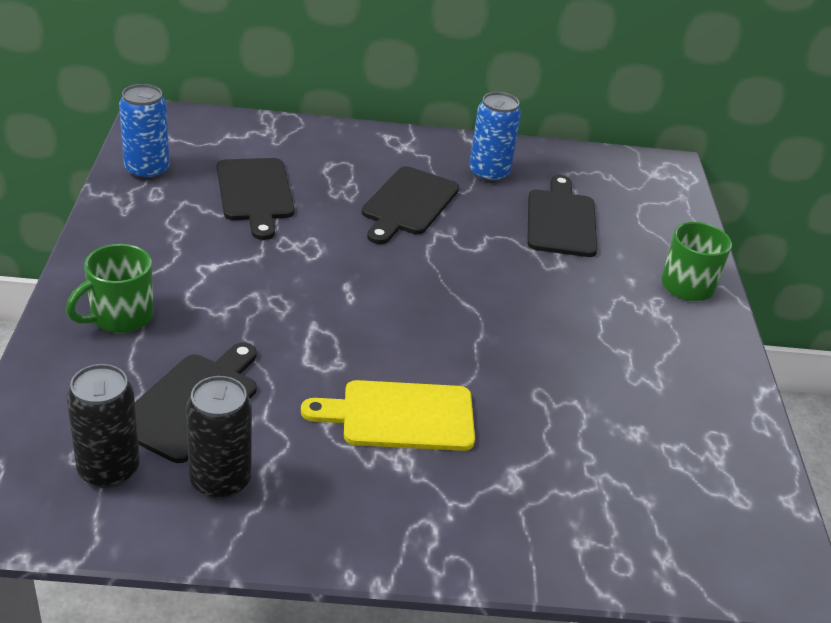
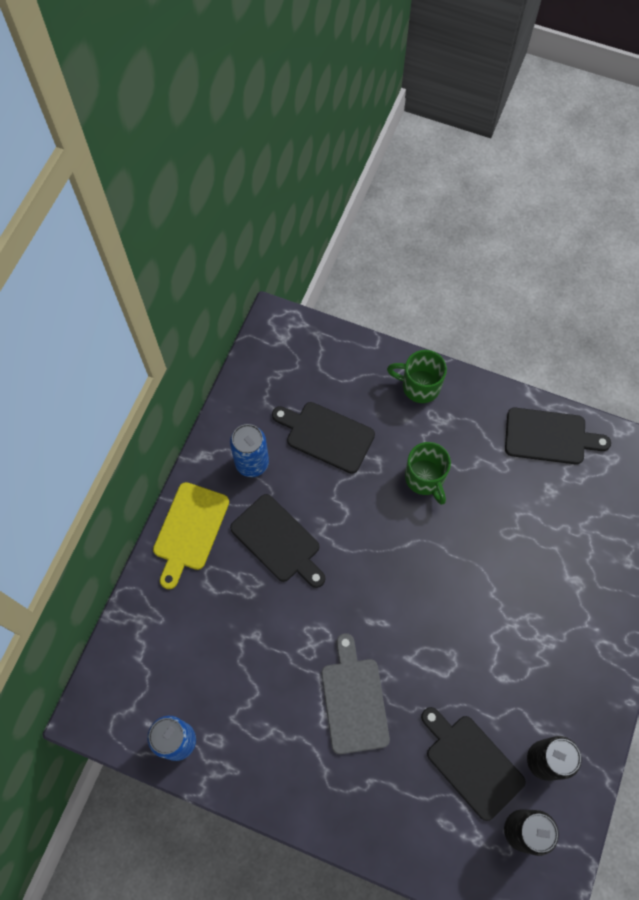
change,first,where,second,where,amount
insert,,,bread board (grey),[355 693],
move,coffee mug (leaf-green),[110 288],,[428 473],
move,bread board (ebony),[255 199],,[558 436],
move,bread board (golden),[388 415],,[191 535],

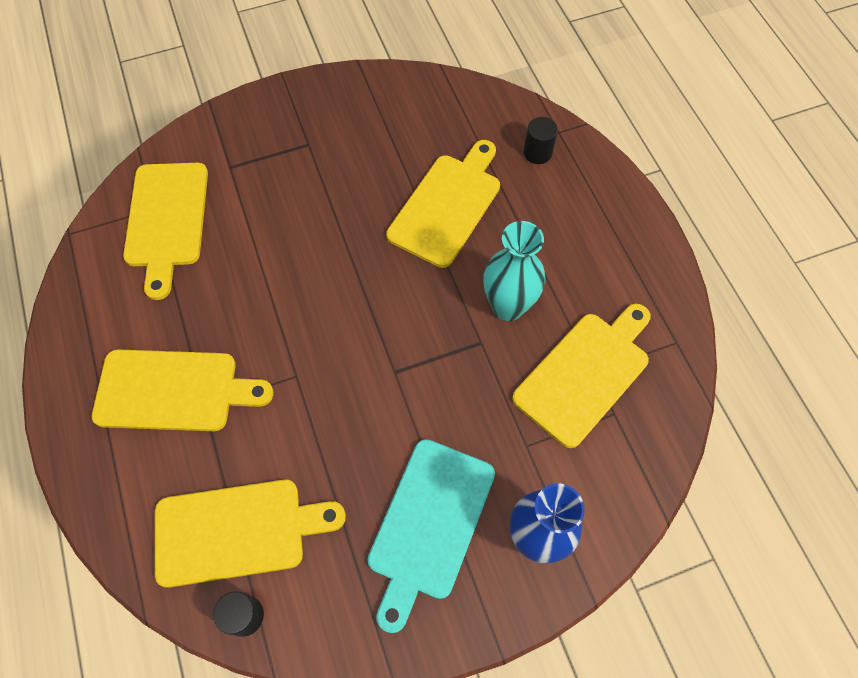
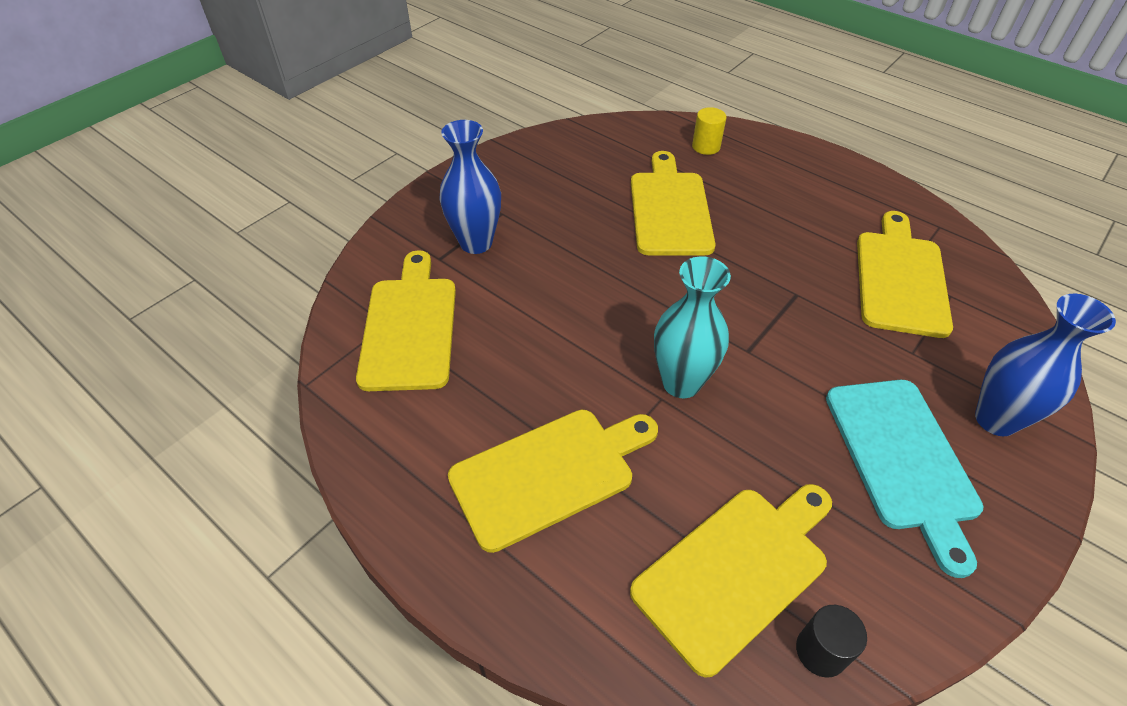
change,first,where,second,where,amount
insert,,,flower vase (royal blue),[470 187],
move,flower vase (aqua),[514 271],,[692 327],
recolor,cylinder (ebony),[540 140],cylinder (golden),[709 131],
rotate,bread board (golden),[165 231],,[406 320],150 degrees counterclockwise

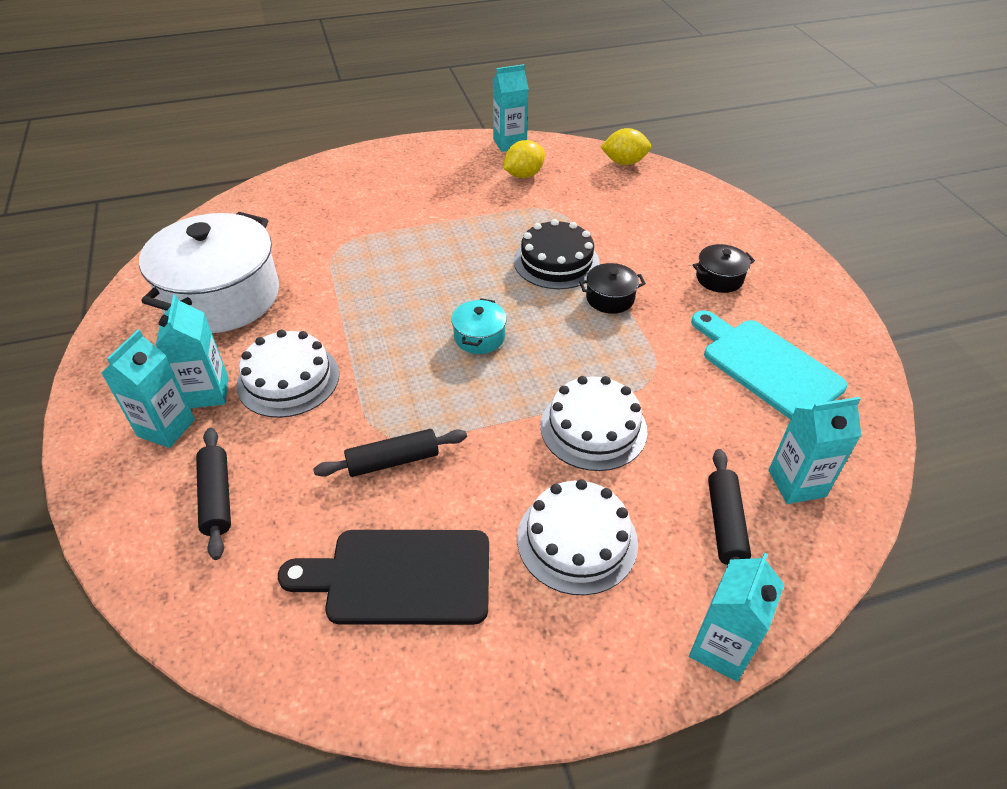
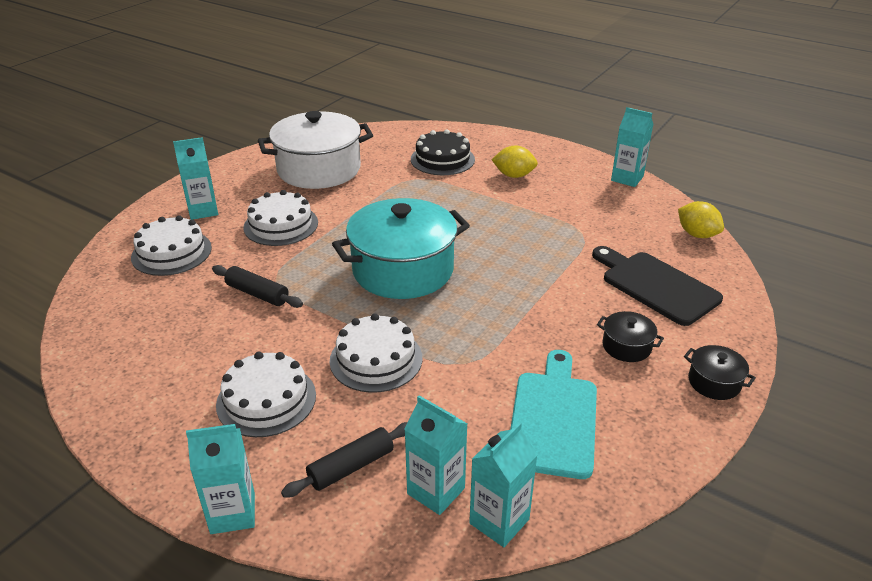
change,first,where,second,where,amount
move,carton (aqua),[192 351],,[503 484],
move,bread board (ebony),[383 577],,[657 286],
move,lemon (golden),[524 159],,[514 162],
move,cake (ebony),[556 254],,[443 152],
move,pot (ebony),[612 288],,[720 372],
replace,rolling pin (ebony),[213 494],cake (pure white),[171 245],
resize,pot (aqua),[479 326],,[401 248],x2.36

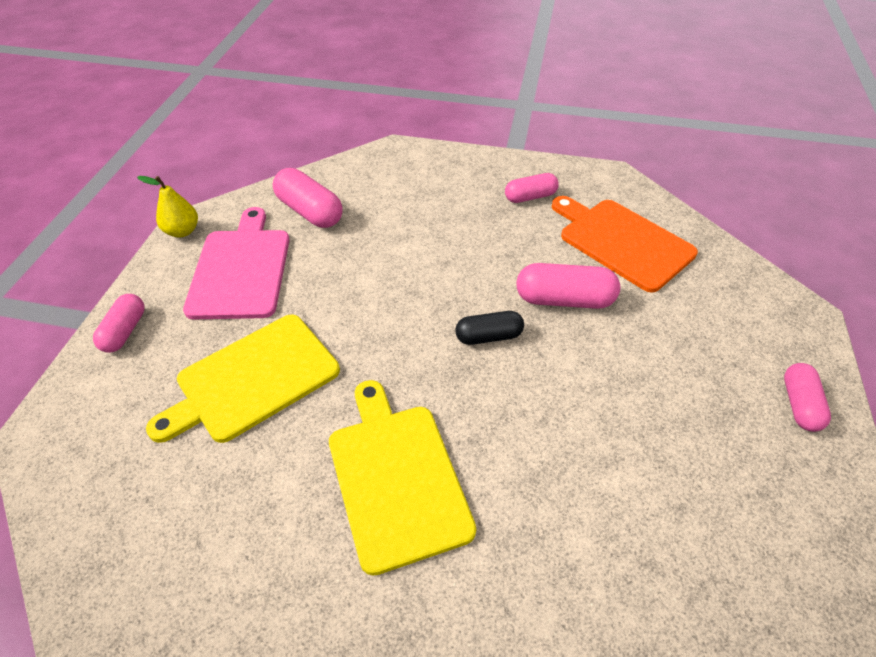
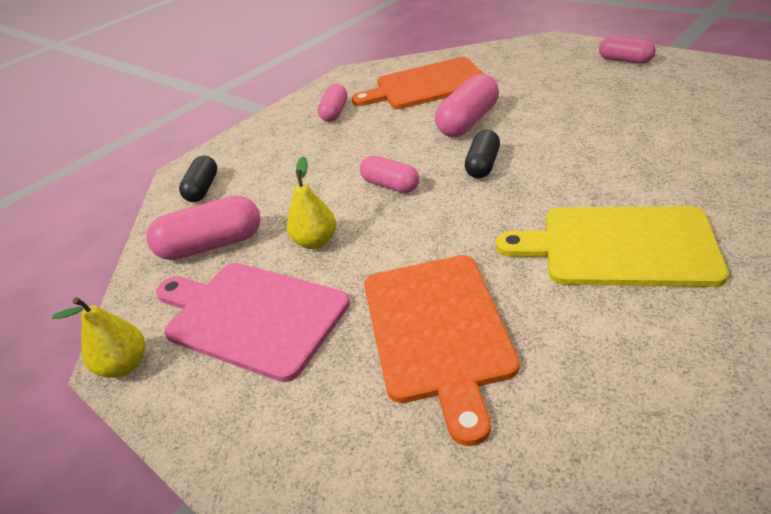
change,first,where,second,where,amount
insert,,,pill (ebony),[198 179],
insert,,,pear fruit (golden),[311 202],
move,pill (rosy),[119 323],,[389 174],
recolor,bread board (golden),[243 378],bread board (orange),[441 350],

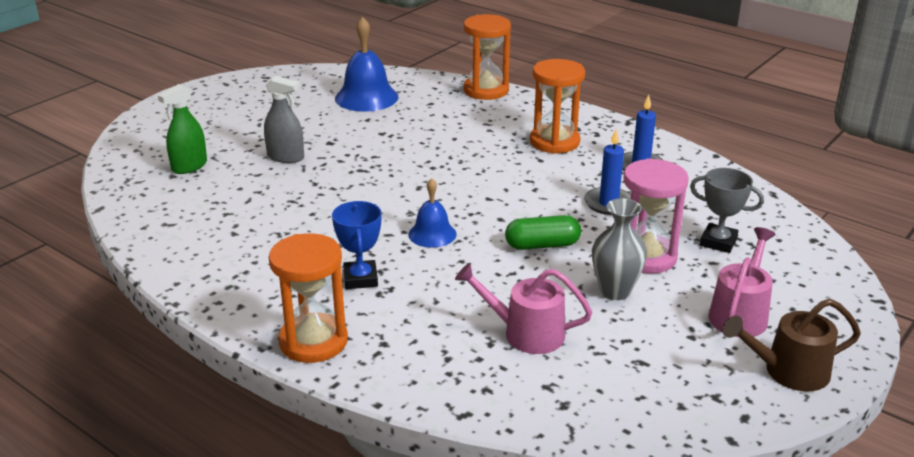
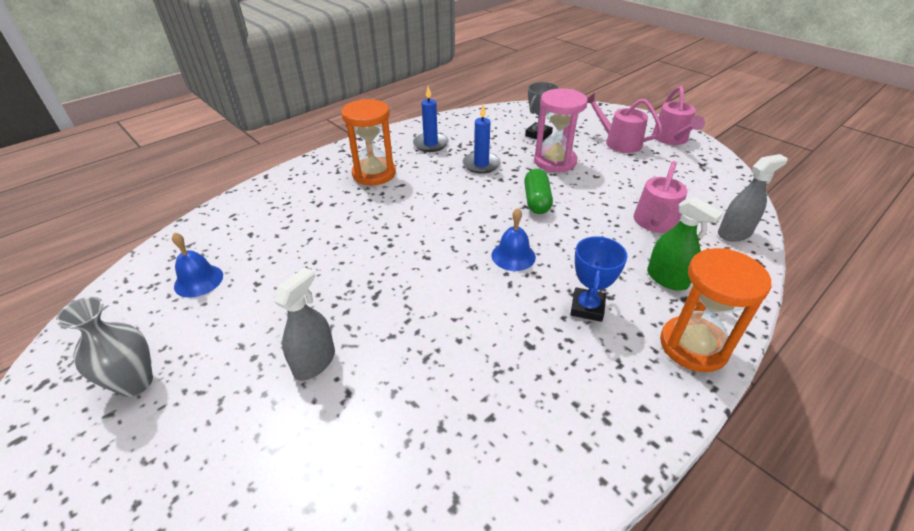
change,first,where,second,where,amount
delete,sand timer (orange),[487 57],,,
insert,,,spray bottle (grey),[753 198],
move,spray bottle (leaf-green),[182 129],,[685 244],
move,flower vase (grey),[619 249],,[104 347],
recolor,sprinkling can (russet),[792 345],sprinkling can (rosy),[678 115],
rotate,trophy (royal blue),[356 245],,[598 279],75 degrees counterclockwise
resize,school bell (royal blue),[366 64],,[197 264],x0.60

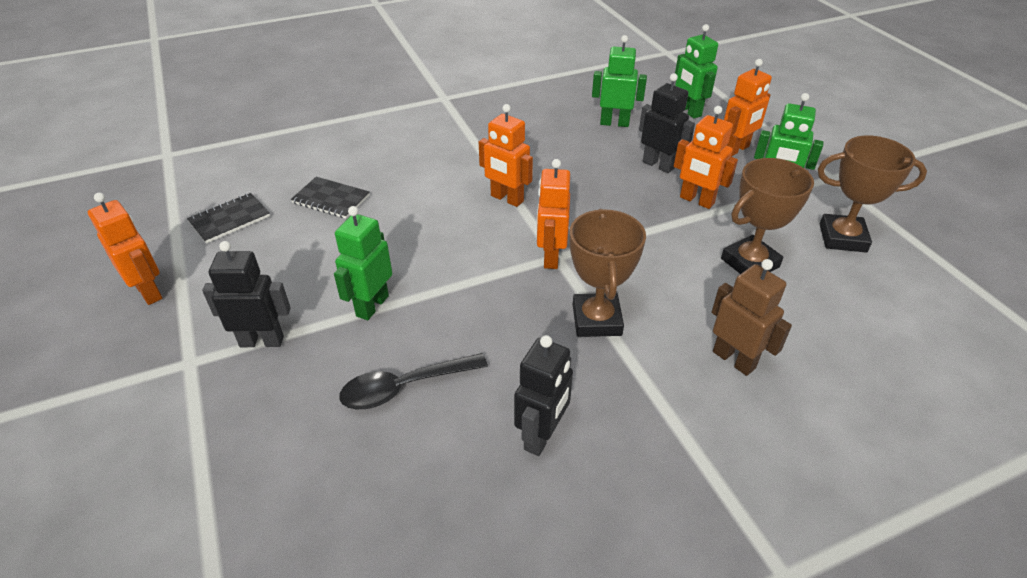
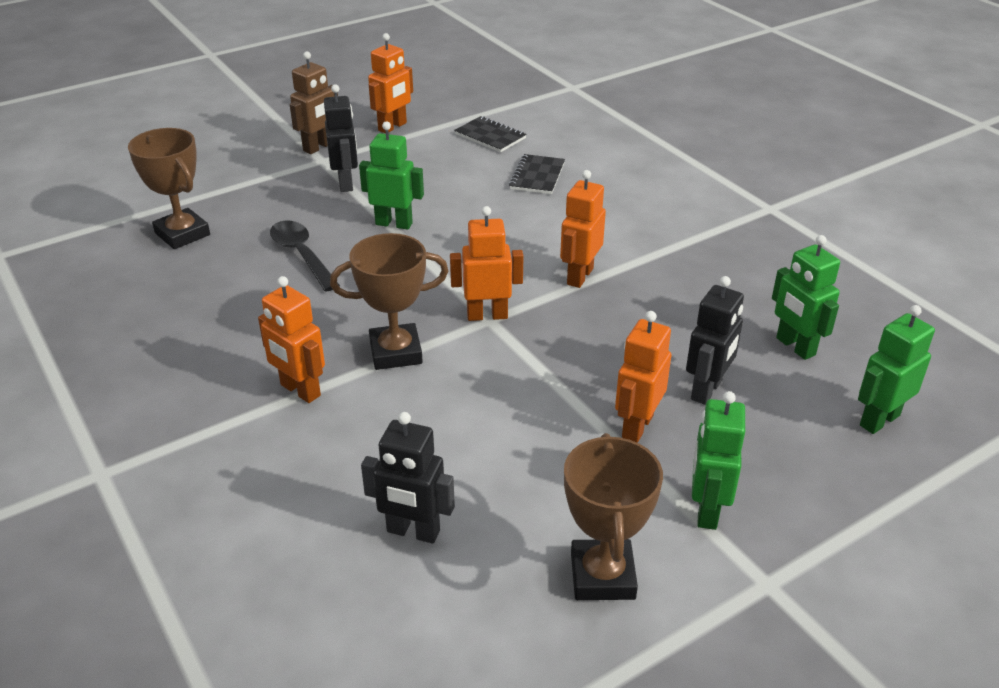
change,first,where,second,where,amount
move,toy robot (ebony),[543 395],,[408 478],
move,toy robot (russet),[752 317],,[314 102],
move,trophy (russet),[767 216],,[169 188],
move,toy robot (orange),[748 108],,[291 339],
rotate,toy robot (leaf-green),[619 81],,[806 297],150 degrees clockwise

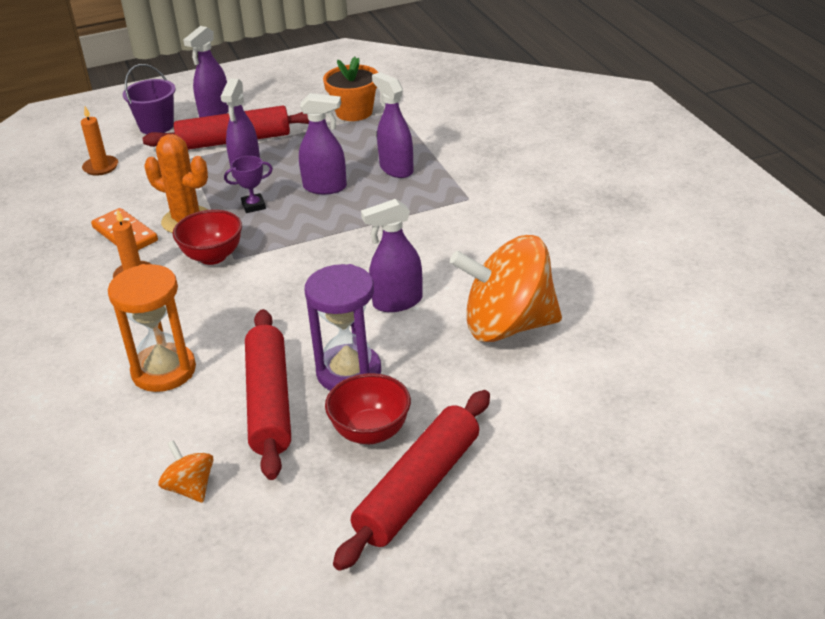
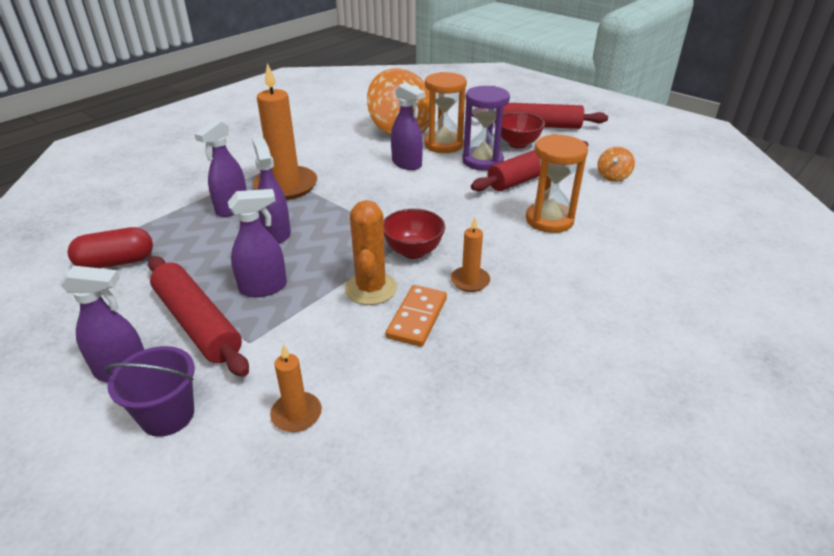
change,first,where,second,where,amount
delete,trophy (royal purple),[248 184],,,
insert,,,candle (orange),[285 131],
insert,,,sand timer (orange),[445 112],
replace,plant pot (orange),[350 89],pill (crimson),[110 247],

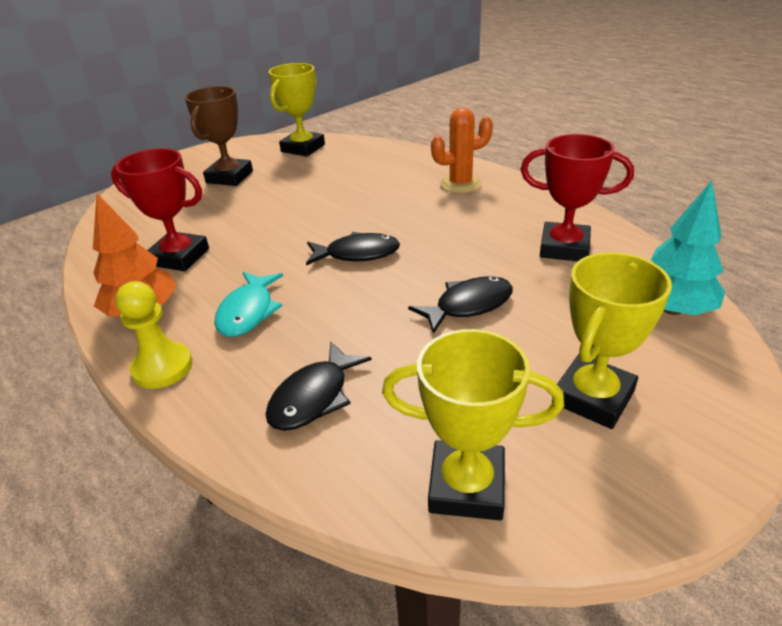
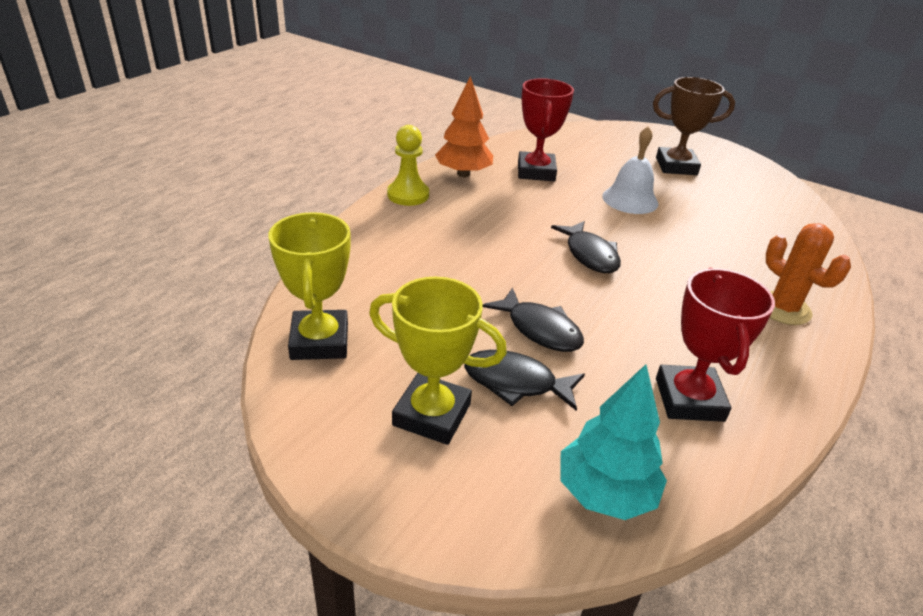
change,first,where,second,where,amount
delete,toy fish (aqua),[248 304],,,
delete,trophy (golden),[297 110],,,
insert,,,school bell (pure white),[630 170],
move,toy fish (ebony),[318 386],,[524 380],

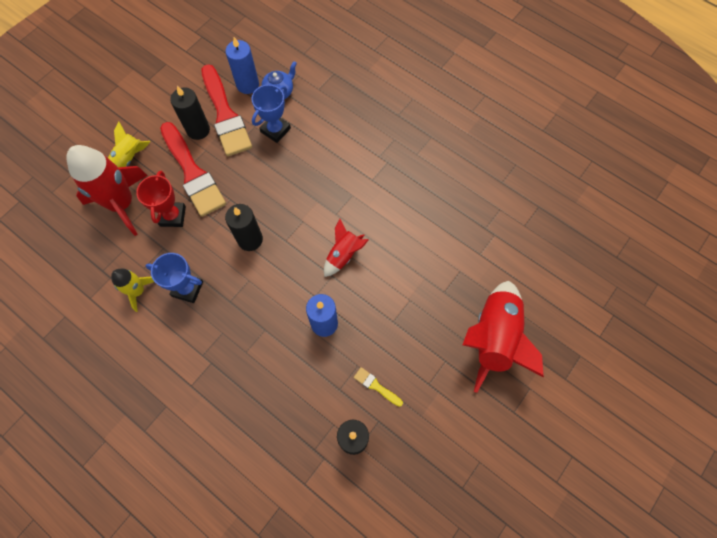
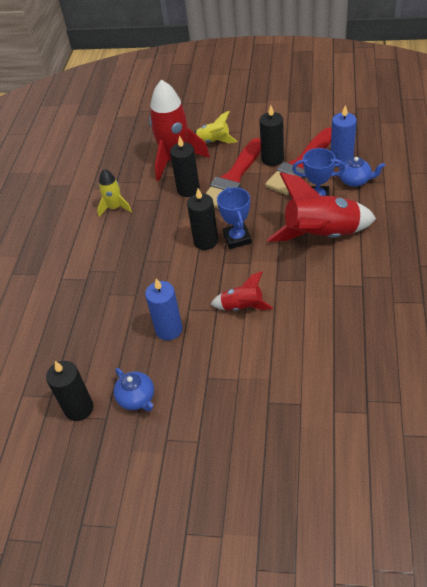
change,first,where,second,where,amount
move,trophy (royal blue),[174 278],,[234 218],
move,rocket (crimson),[503 337],,[321 207],
replace,trophy (crimson),[161 199],candle (ebony),[185 166],
replace,paintbrush (golden),[378 387],china teapot (royal blue),[134 389],

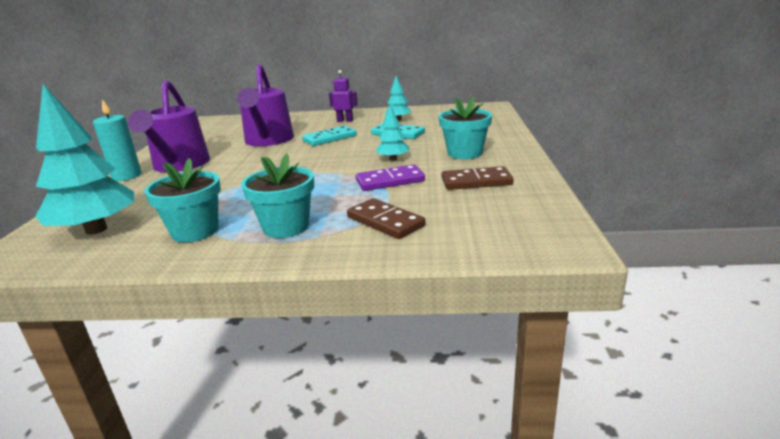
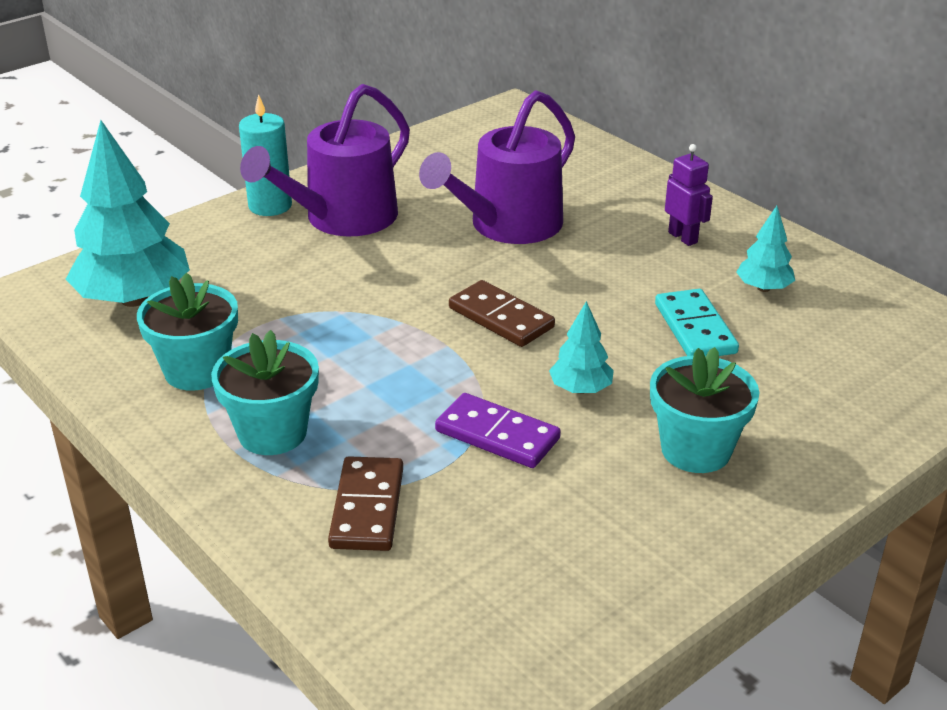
change,first,where,second,where,amount
delete,domino tile (aqua),[329 136],,,
move,domino tile (russet),[477 178],,[502 313],

